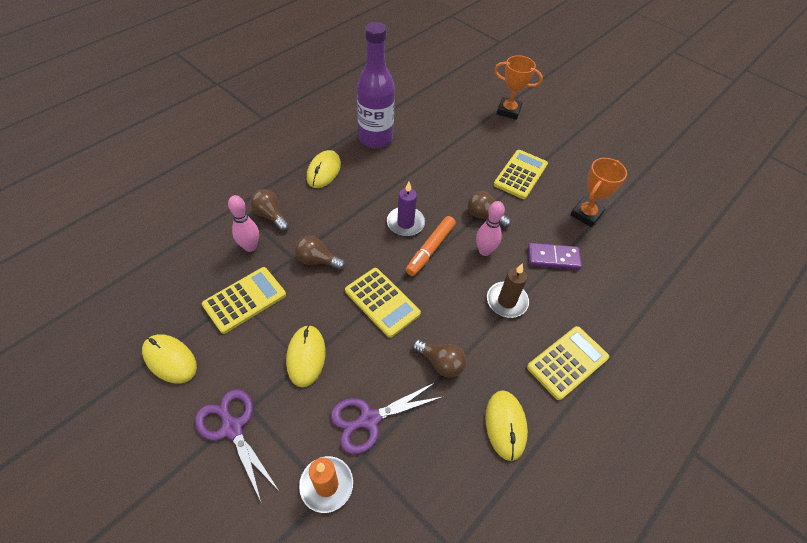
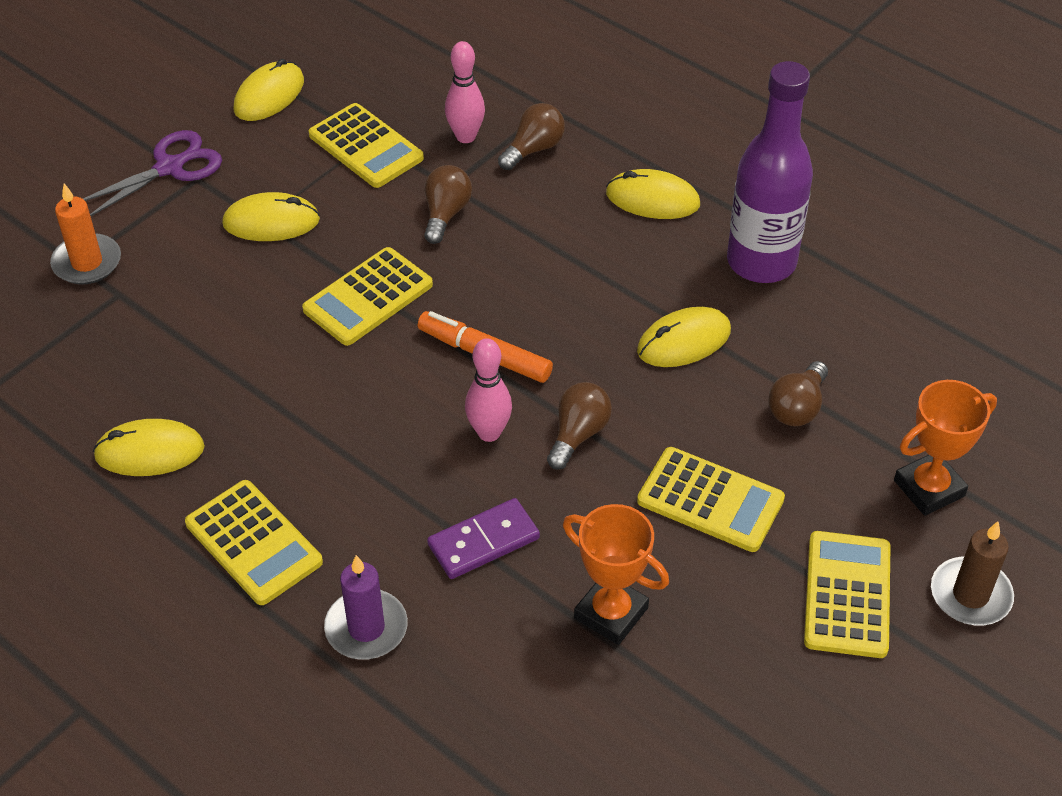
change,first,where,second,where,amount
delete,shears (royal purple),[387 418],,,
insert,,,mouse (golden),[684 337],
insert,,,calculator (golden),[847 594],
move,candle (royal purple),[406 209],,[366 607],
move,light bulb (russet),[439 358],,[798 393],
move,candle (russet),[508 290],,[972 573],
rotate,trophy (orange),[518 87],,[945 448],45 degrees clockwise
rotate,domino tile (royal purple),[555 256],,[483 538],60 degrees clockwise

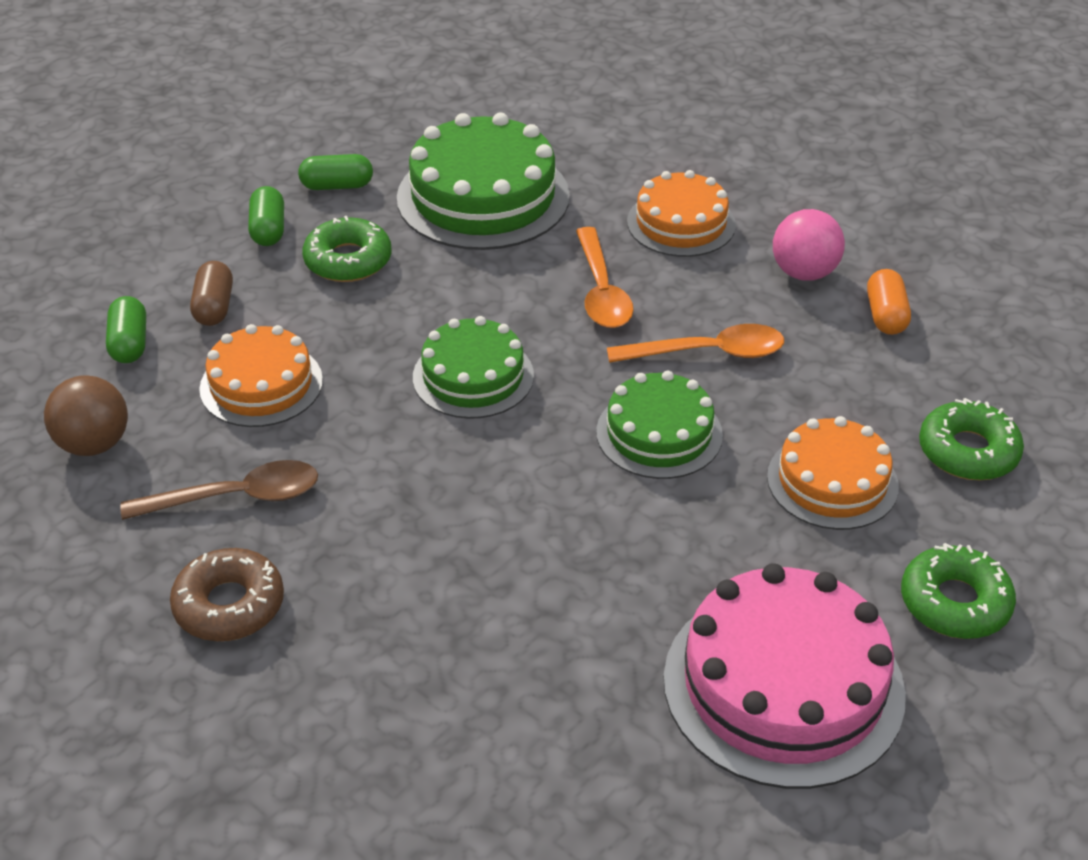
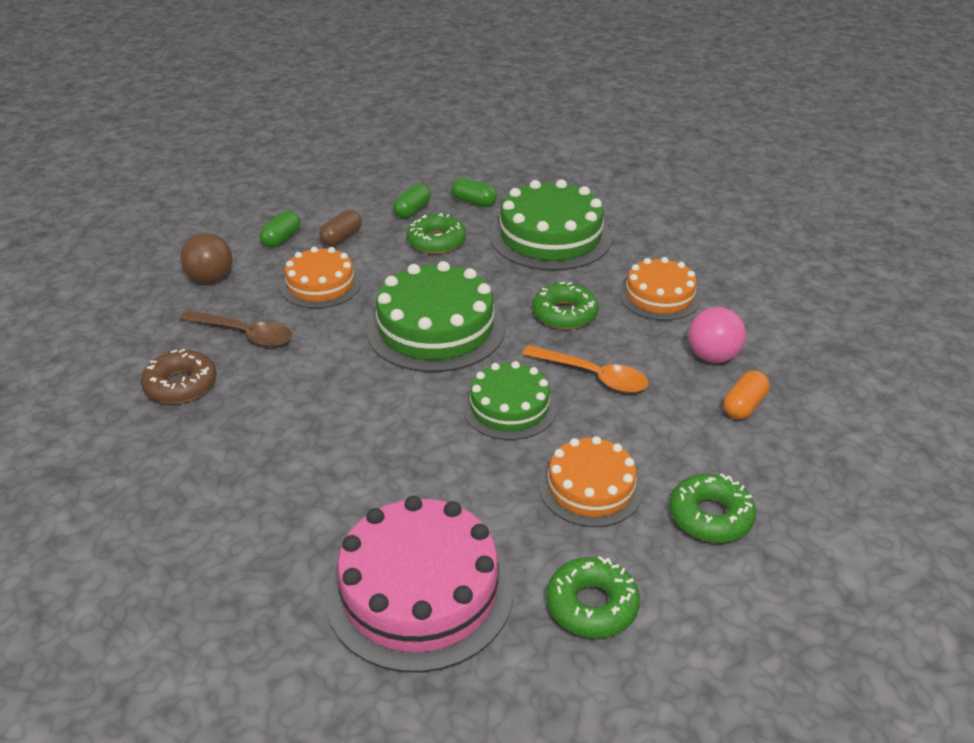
change,first,where,second,where,amount
replace,teaspoon (orange),[605 277],doughnut (leaf-green),[565 306],
resize,cake (leaf-green),[473 367],,[435 316],x1.63

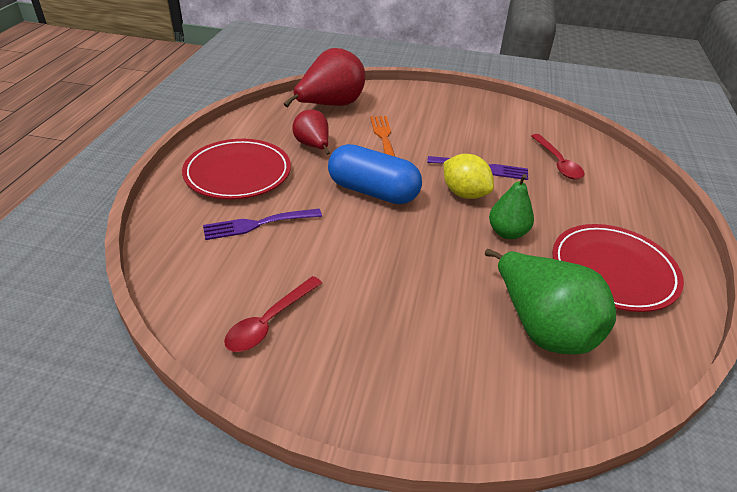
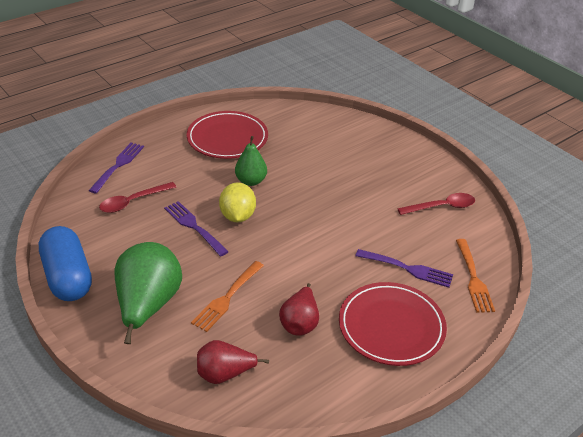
change,first,where,second,where,amount
insert,,,dinner fork (royal purple),[116 168],
insert,,,dinner fork (orange),[475 276],
move,pill (royal blue),[375 174],,[65 263],
move,pear fruit (leaf-green),[550 301],,[148 293],
rotate,teaspoon (crimson),[558 157],,[137 197],150 degrees counterclockwise
resize,pear fruit (crimson),[324 77],,[233 362],x0.59

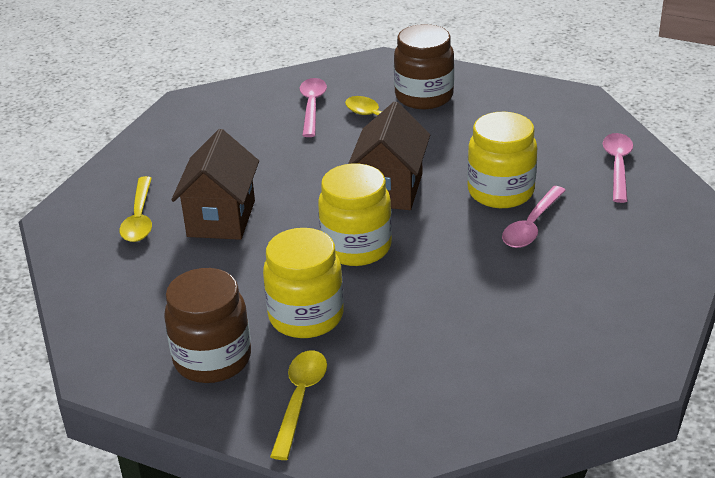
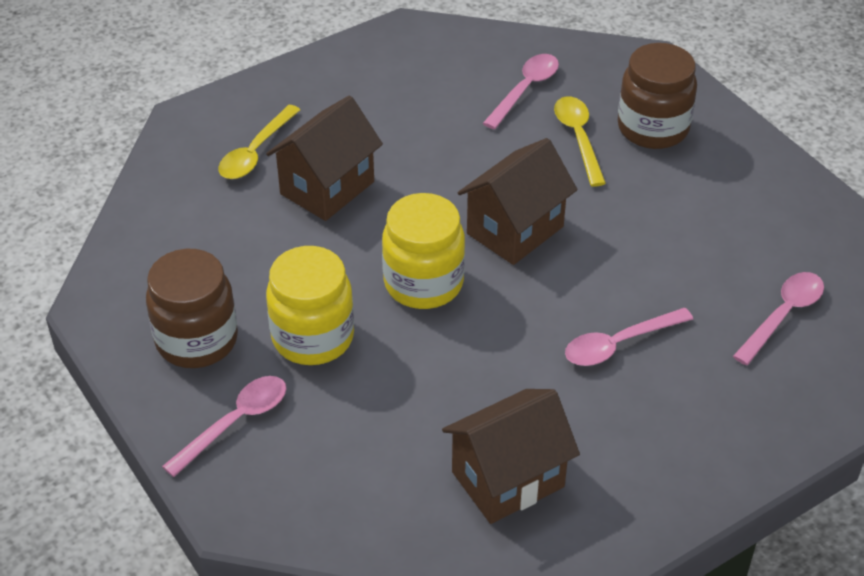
change,first,where,second,where,amount
delete,jar (golden),[502 160],,,
insert,,,house (russet),[511 456],
recolor,teaspoon (golden),[298 405],teaspoon (rosy),[224 426],

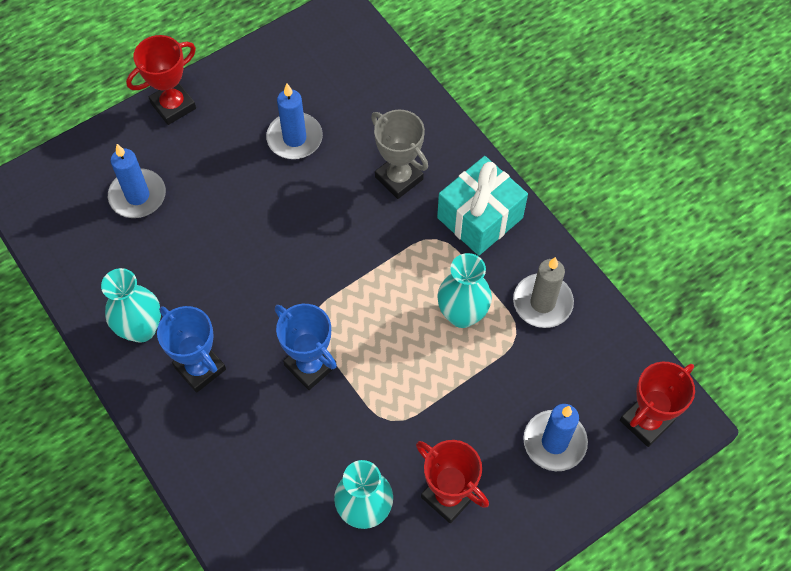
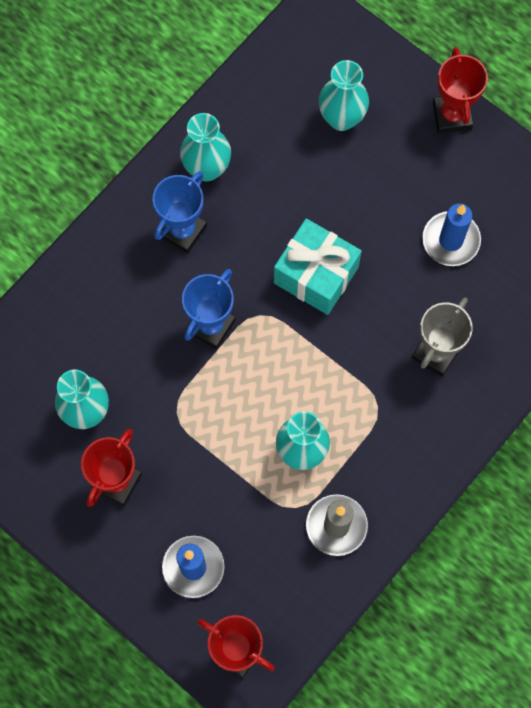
change,first,where,second,where,amount
move,gift (aqua),[482 206],,[318 267],
replace,candle (royal blue),[137 181],flower vase (aqua),[344 95],
rotate,trophy (crimson),[161 80],,[460 90],45 degrees clockwise

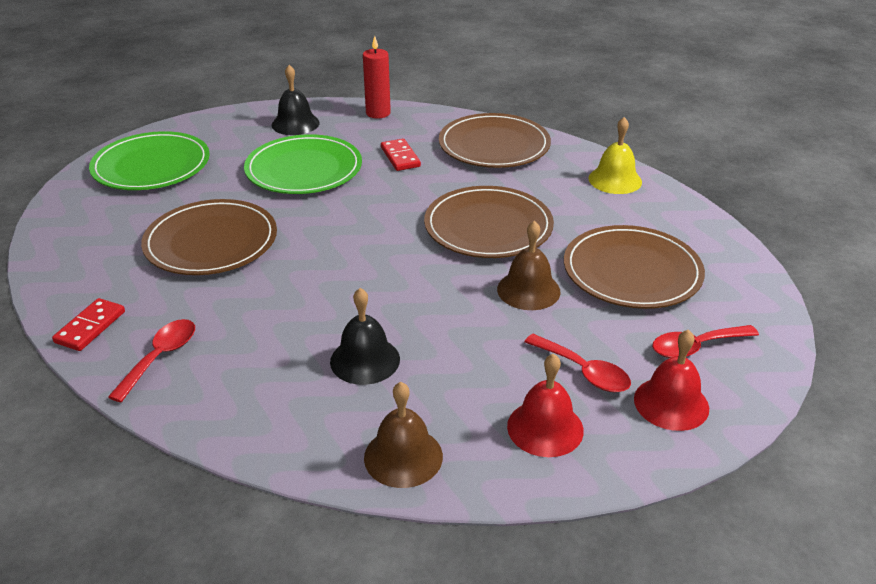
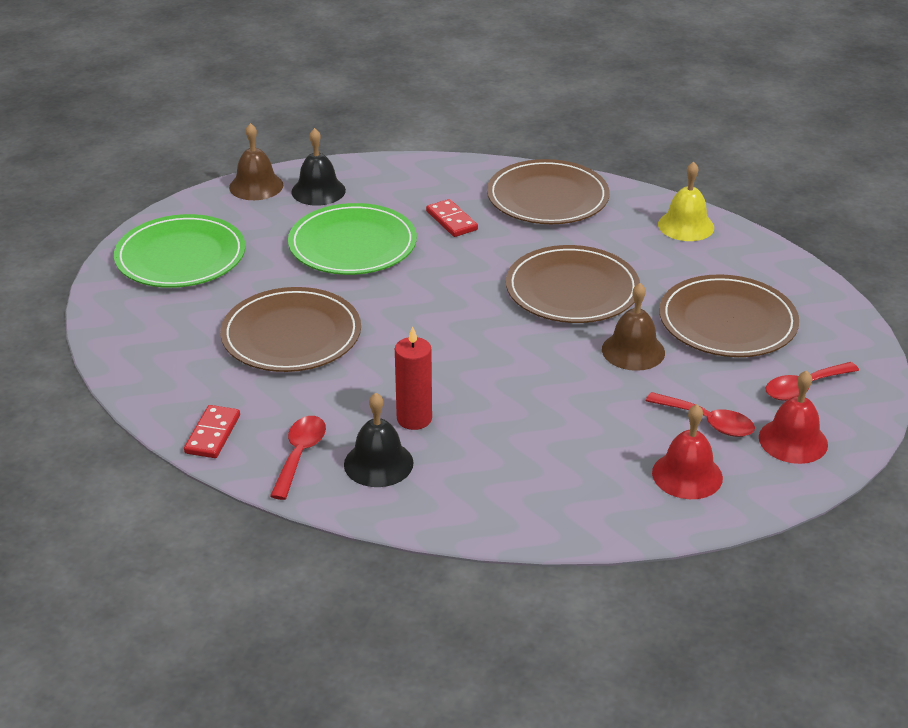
change,first,where,second,where,amount
move,school bell (ebony),[365 336],,[379 440],
move,candle (crimson),[377 77],,[413 378],
move,school bell (russet),[403 435],,[256 161],

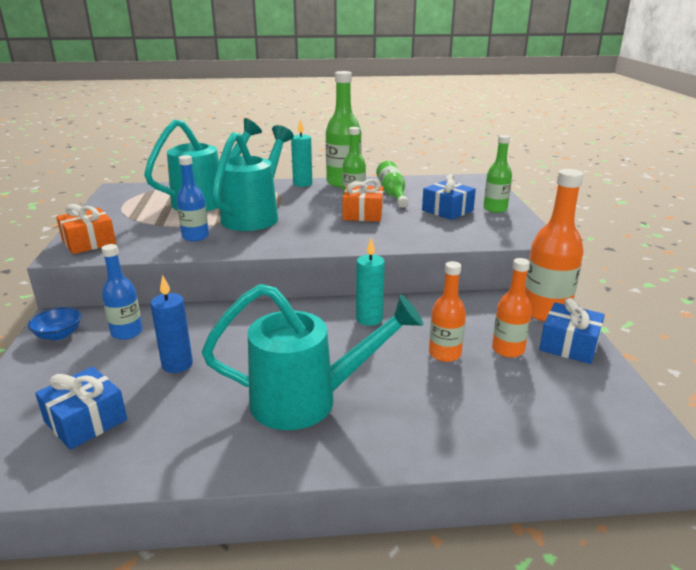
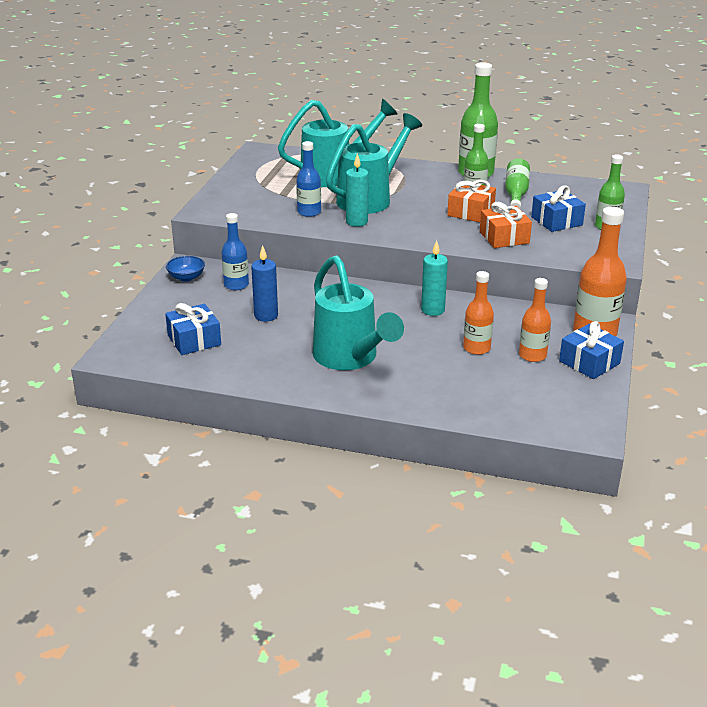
change,first,where,second,where,amount
move,gift (orange),[86 229],,[506 225],
move,candle (aqua),[301 153],,[357 190],
rotate,sprinkling can (aqua),[312 357],,[358 312],45 degrees clockwise

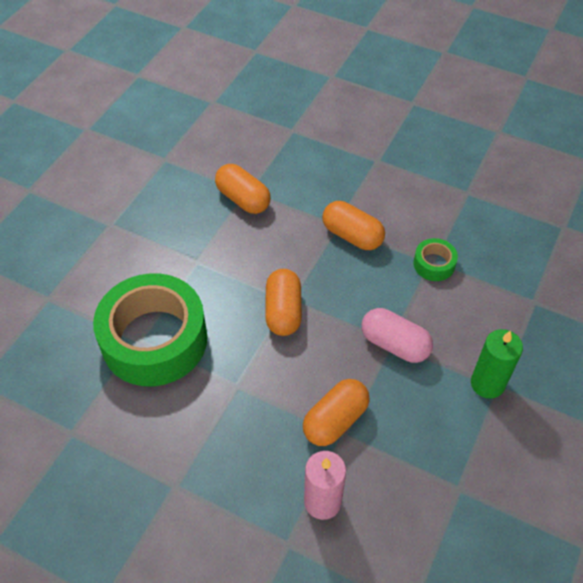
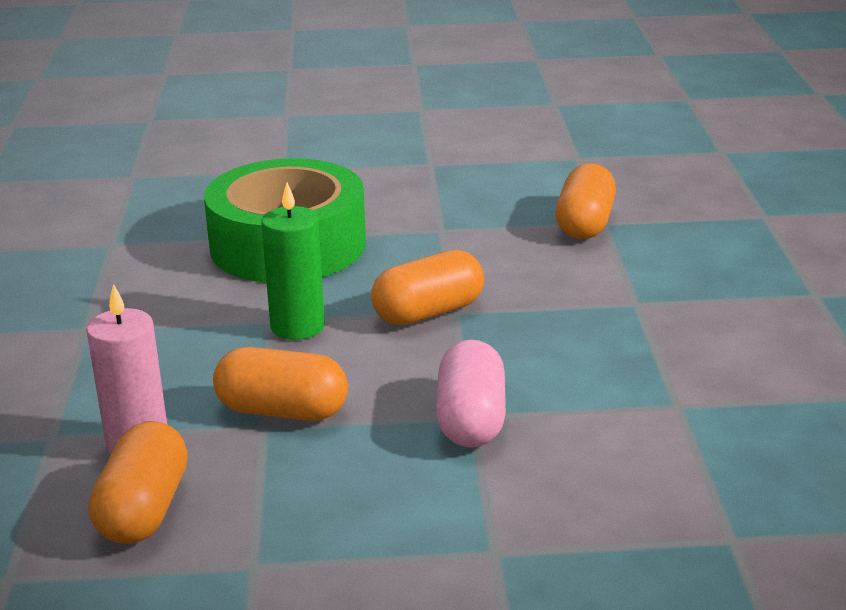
change,first,where,second,where,amount
delete,tape (leaf-green),[435 259],,,
move,pill (orange),[353 225],,[138 482],
move,candle (leaf-green),[497 364],,[293 261],

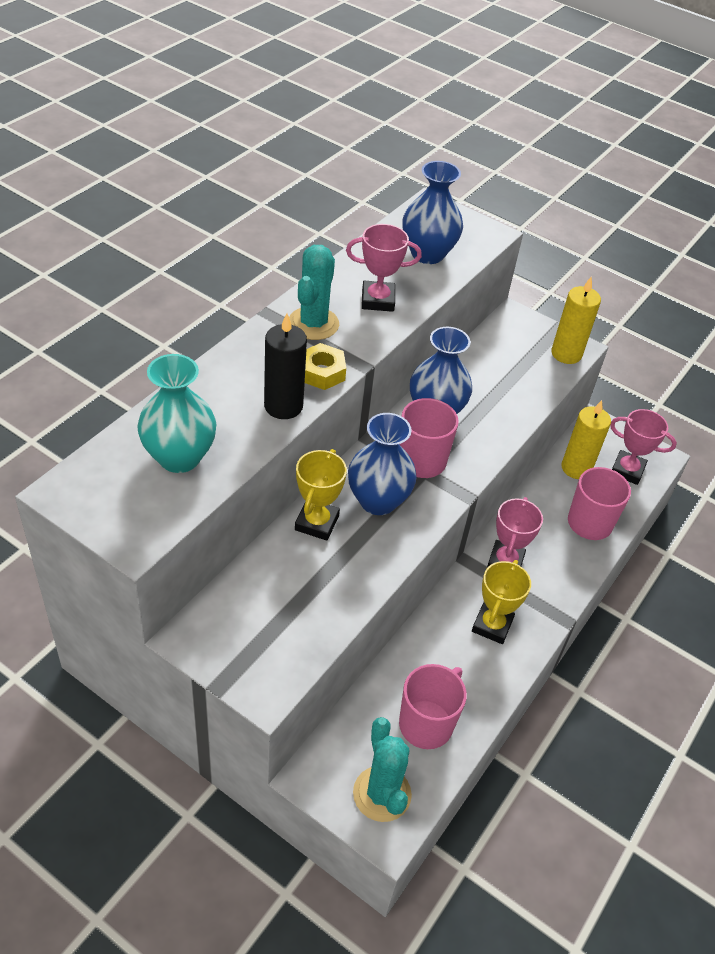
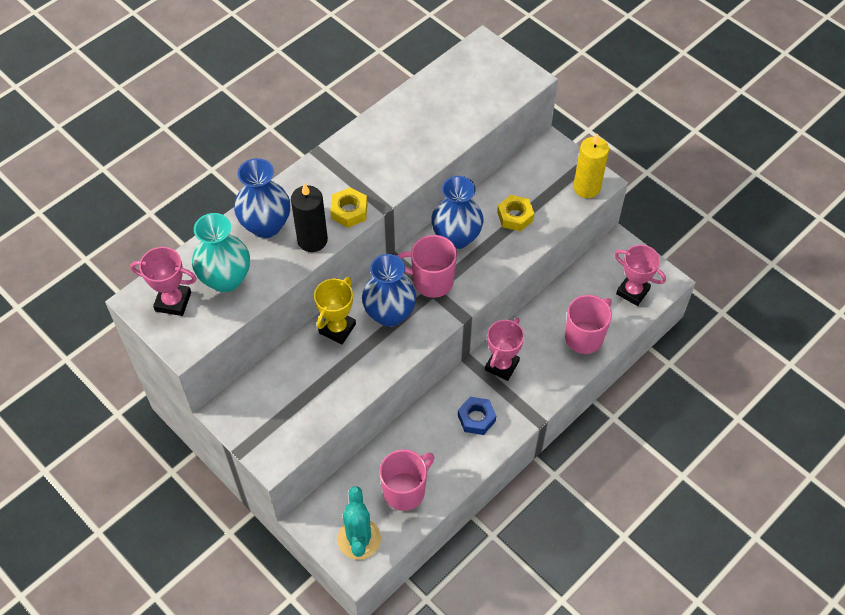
change,first,where,second,where,amount
delete,saguaro cactus (aqua),[314 292],,,
delete,candle (golden),[586 439],,,
insert,,,hex nut (golden),[515 213],
move,trophy (rosy),[384 268],,[163 281],
move,flower vase (royal blue),[432 212],,[262 198],
replace,trophy (golden),[501 602],hex nut (royal blue),[477 416],

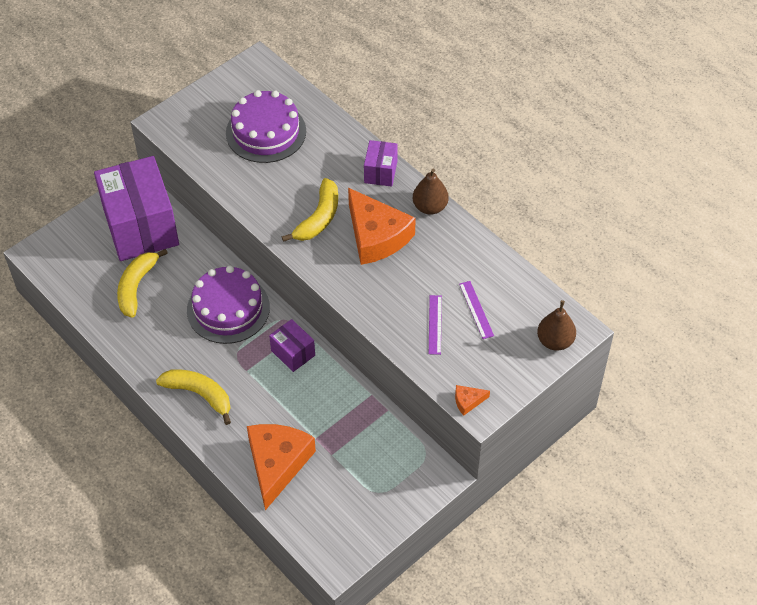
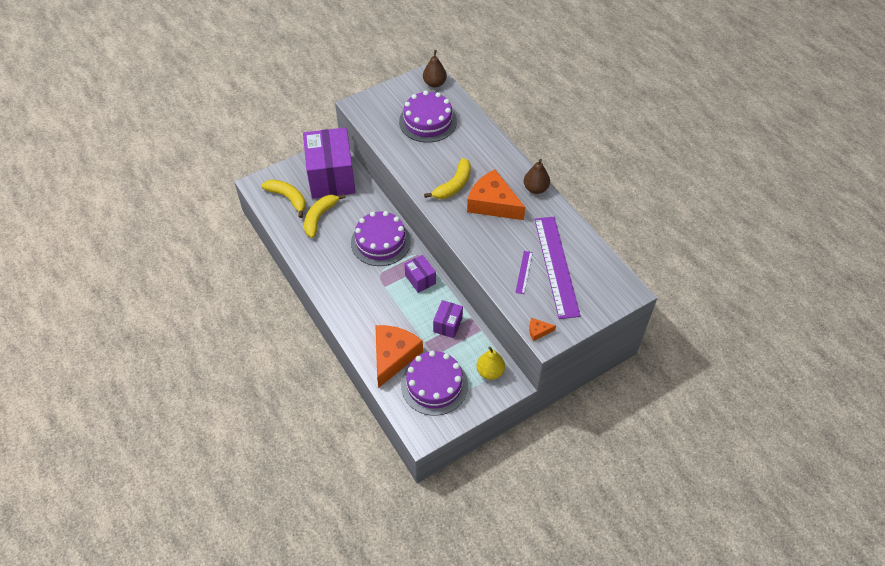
change,first,where,second,where,amount
insert,,,cake (royal purple),[434 383],
insert,,,pear fruit (golden),[491 363],
move,toy banana (golden),[193 397],,[283 198],
move,parcel (royal purple),[381 163],,[448 319],
move,pear fruit (russet),[556 325],,[435 69],
rotate,piece of cheese (orange),[382 226],,[496 194],150 degrees clockwise
resize,straightedge (royal purple),[476 310],,[557 268],x2.37

